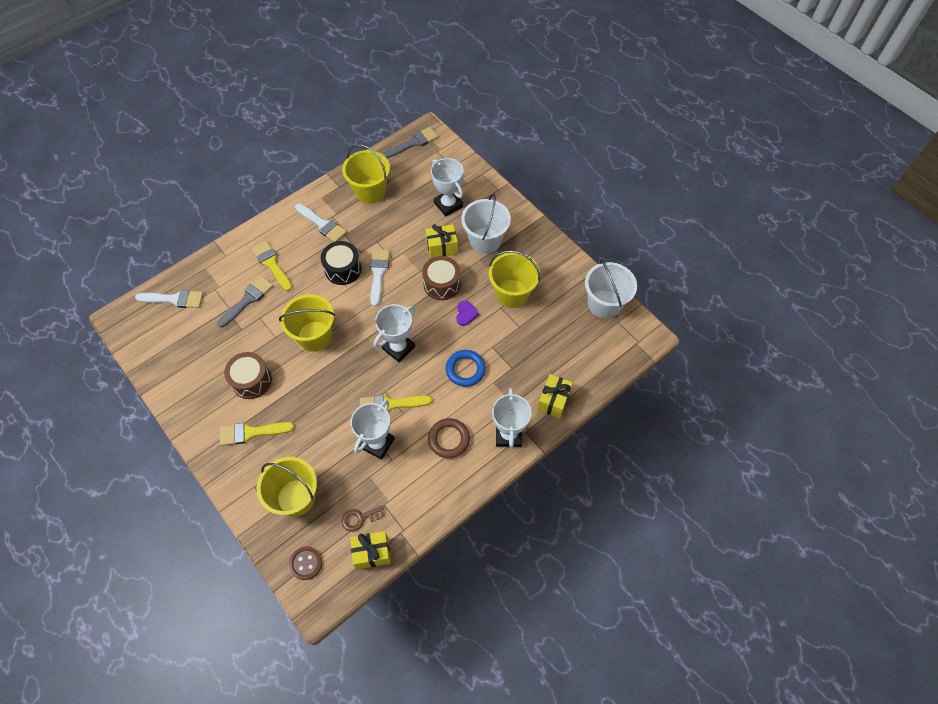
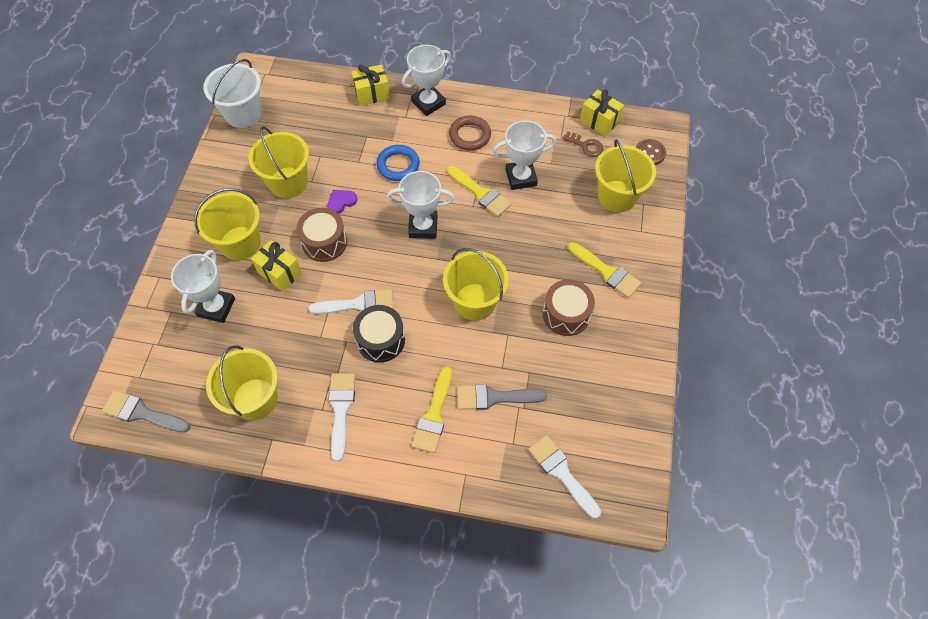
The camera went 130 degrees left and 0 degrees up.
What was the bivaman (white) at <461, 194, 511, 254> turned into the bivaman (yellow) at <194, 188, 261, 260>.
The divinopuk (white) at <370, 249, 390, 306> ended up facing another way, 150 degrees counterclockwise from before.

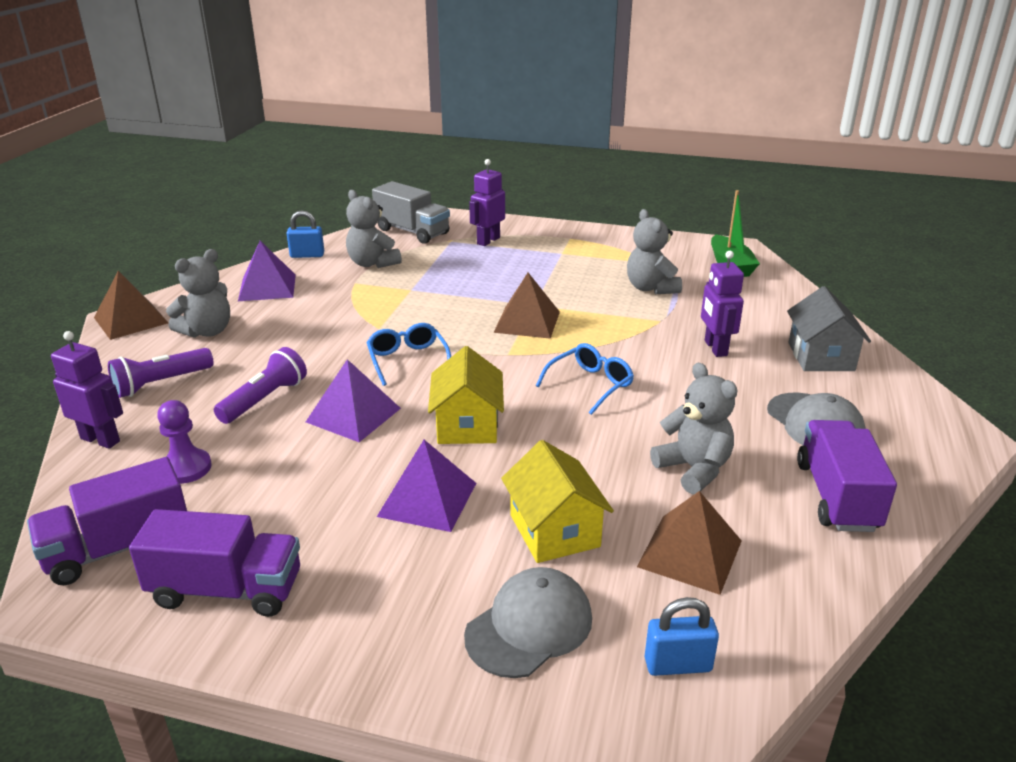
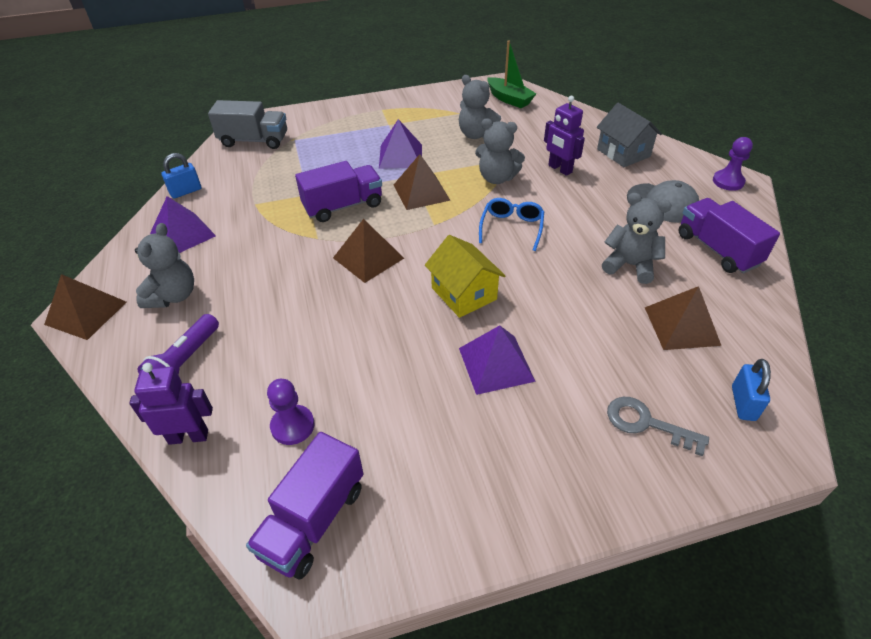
The camera went 30 degrees left and 15 degrees up.
The second view lost the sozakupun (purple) at <214, 347, 307, 424>.
The second view lost the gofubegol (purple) at <469, 159, 505, 246>.
The second view lost the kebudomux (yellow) at <501, 440, 614, 563>.
The second view gained the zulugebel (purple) at <713, 137, 753, 191>.
The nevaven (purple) ended up elsewhere, having gone from <129, 509, 300, 617> to <295, 161, 382, 222>.
The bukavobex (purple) ended up elsewhere, having gone from <306, 359, 401, 442> to <379, 119, 422, 169>.
The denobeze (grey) ended up elsewhere, having gone from <346, 190, 402, 268> to <475, 118, 525, 184>.
Where the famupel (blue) stood at <367, 323, 451, 386>, the bukavobex (brown) came to stand at <333, 219, 404, 283>.
Where the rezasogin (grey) stood at <464, 567, 592, 678>, the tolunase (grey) came to stand at <607, 397, 709, 457>.
The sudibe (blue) at <645, 597, 719, 676> ended up facing another way, 45 degrees counterclockwise from before.

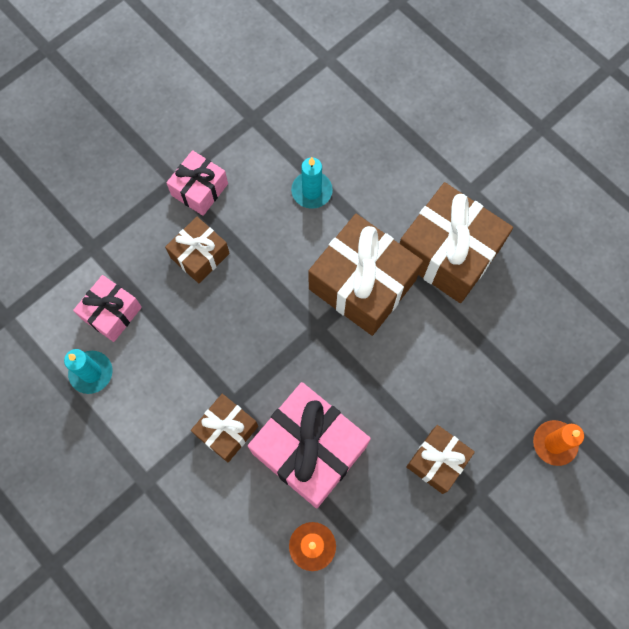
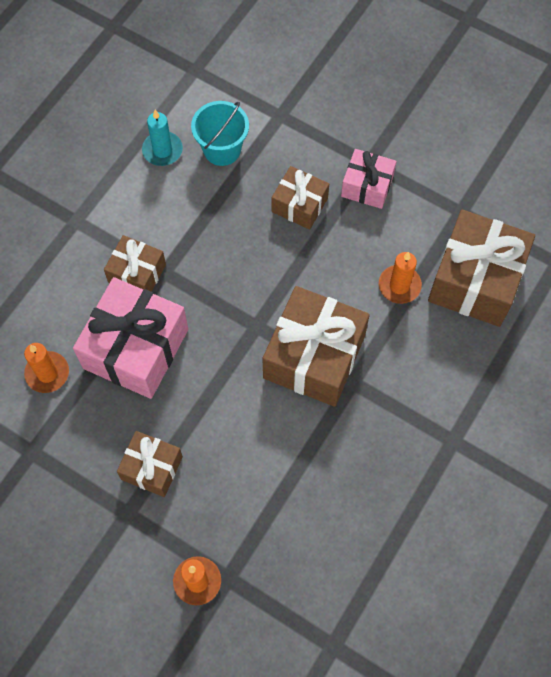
The camera went 75 degrees right and 5 degrees down.
The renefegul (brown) ended up elsewhere, having gone from <400, 182, 513, 303> to <428, 210, 535, 327>.
Where the renefegul (pink) stood at <73, 275, 142, 342>, the bivaman (turquoise) came to stand at <191, 101, 249, 166>.
What was the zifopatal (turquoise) at <291, 157, 333, 209> turned into the zifopatal (orange) at <379, 252, 422, 304>.

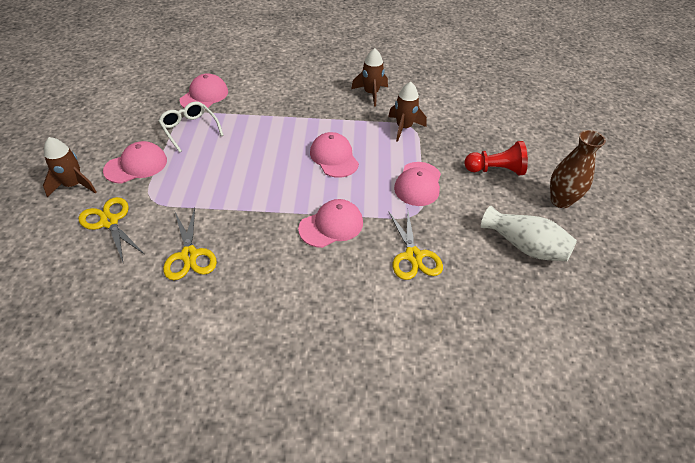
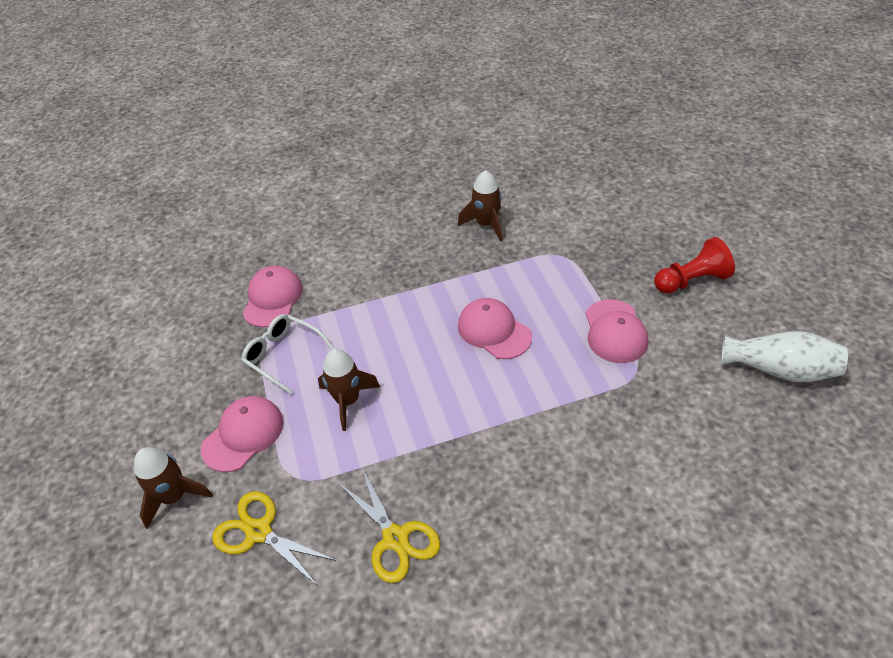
The camera went 15 degrees left and 0 degrees up.
The second view lost the rezasogin (pink) at <298, 199, 363, 248>.
The second view lost the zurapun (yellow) at <388, 210, 443, 280>.
The second view lost the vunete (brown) at <550, 130, 606, 208>.
The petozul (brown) ended up elsewhere, having gone from <388, 82, 427, 142> to <318, 349, 380, 431>.

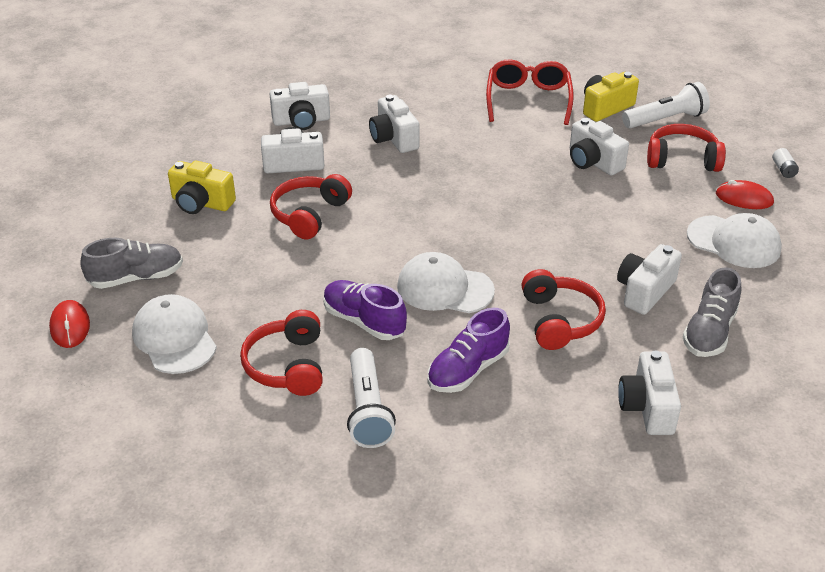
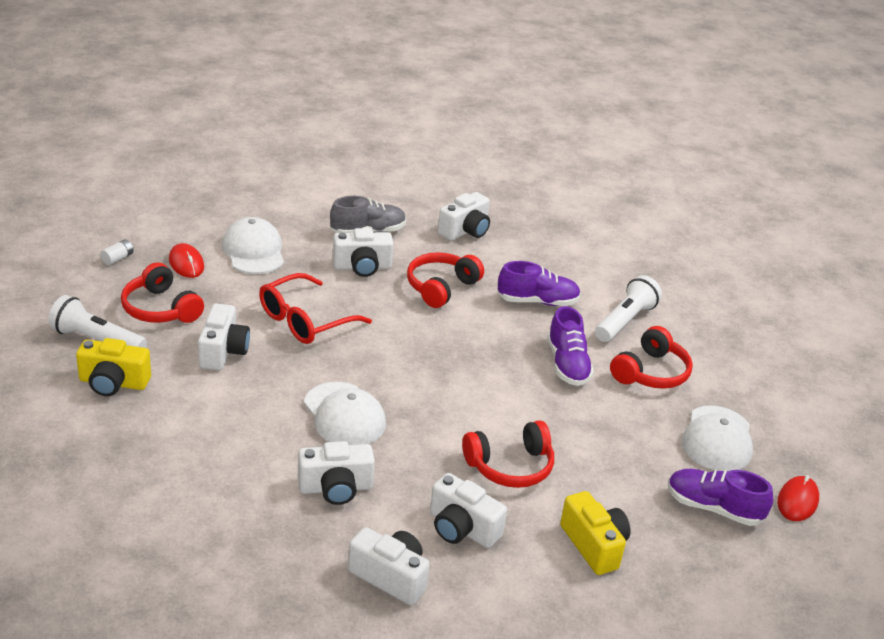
The camera went 140 degrees left and 5 degrees down.
The rezasogin (white) ended up elsewhere, having gone from <397, 252, 495, 313> to <304, 382, 386, 445>.
The famupel (red) ended up elsewhere, having gone from <486, 59, 574, 125> to <259, 273, 372, 344>.
What was the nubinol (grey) at <80, 238, 183, 289> turned into the nubinol (purple) at <668, 469, 773, 526>.
The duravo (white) at <369, 95, 420, 153> ended up facing another way, 60 degrees clockwise from before.

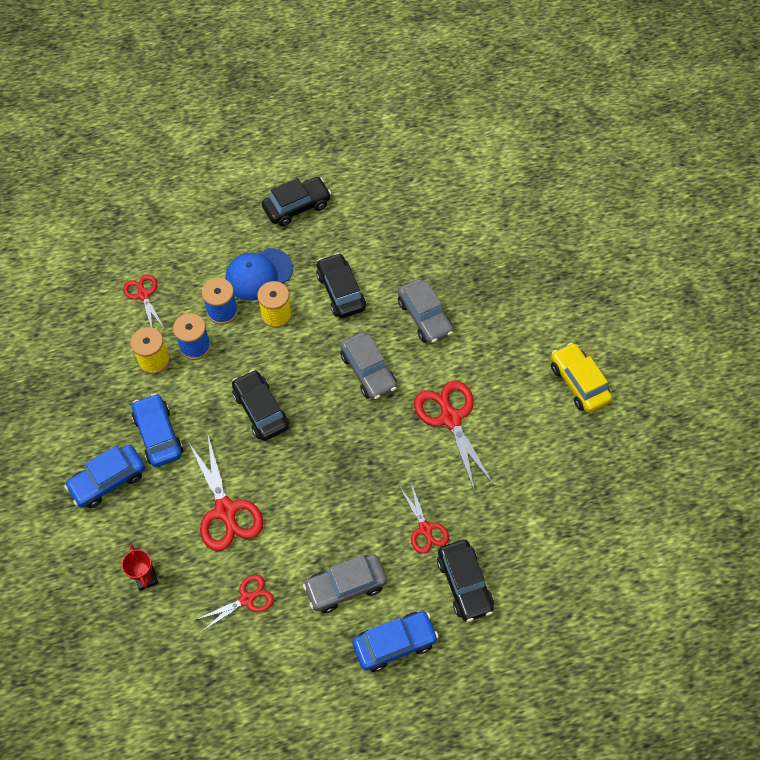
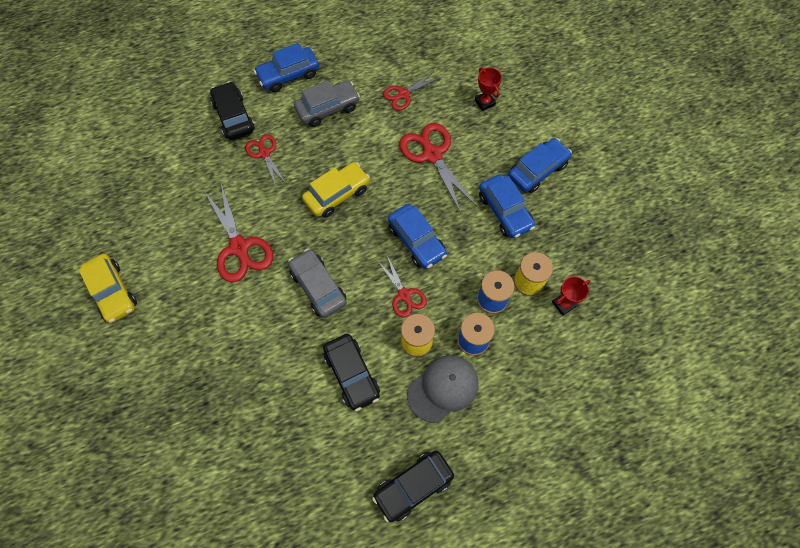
The camera went 175 degrees right and 5 degrees up.
The second view lost the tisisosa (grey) at <398, 279, 454, 344>.
The second view gained the tisisosa (yellow) at <302, 162, 370, 218>.
The second view gained the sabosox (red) at <552, 276, 590, 316>.
The zurapun (red) ended up elsewhere, having gone from <123, 274, 164, 328> to <377, 255, 427, 317>.
What was the rezasogin (blue) at <226, 248, 293, 301> turned into the rezasogin (grey) at <407, 355, 479, 423>.
What was the tisisosa (black) at <232, 370, 289, 441> turned into the tisisosa (blue) at <388, 204, 447, 269>.

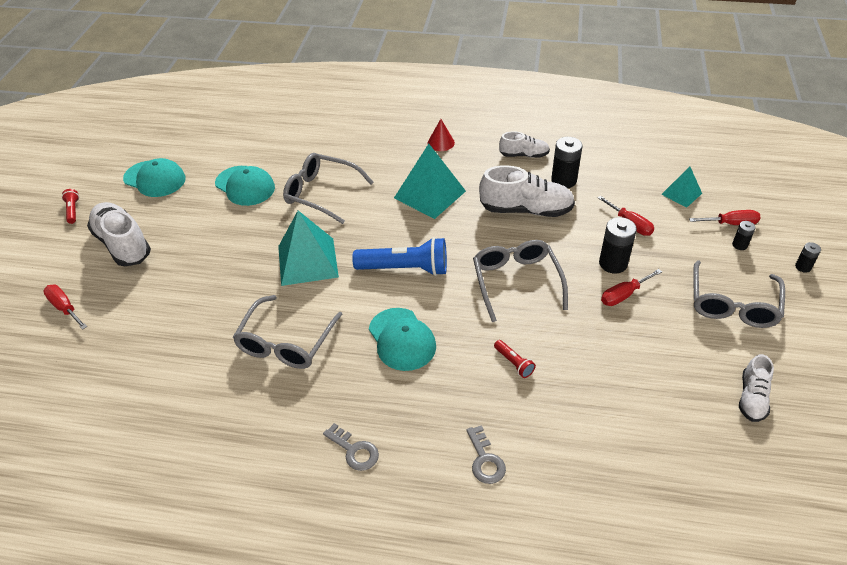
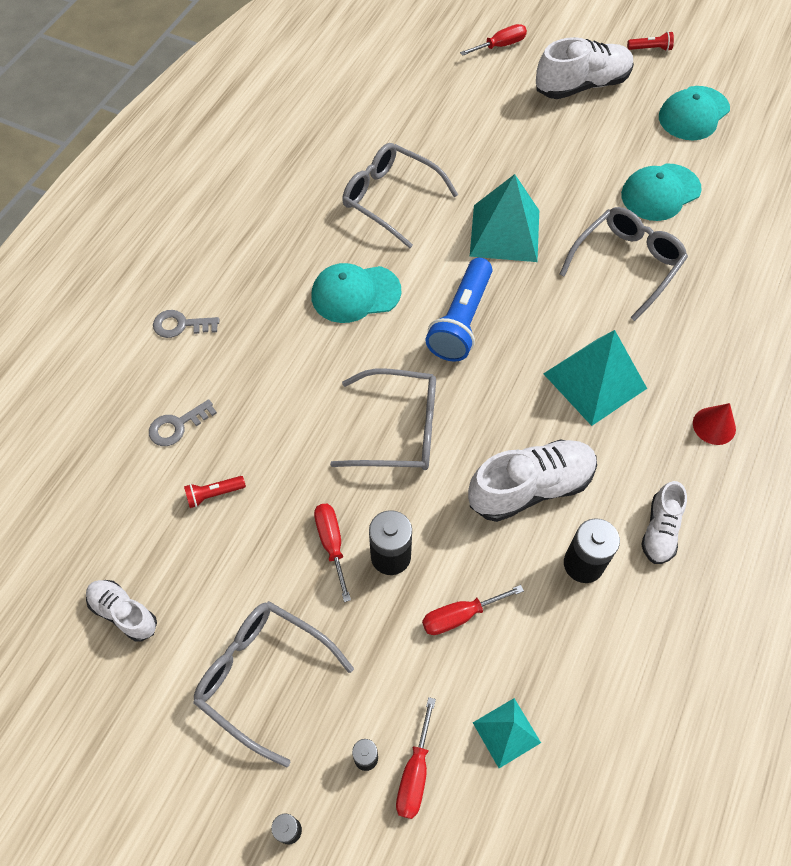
The camera went 105 degrees right and 15 degrees up.
The tolunase (grey) ended up elsewhere, having gone from <323, 423, 379, 471> to <149, 399, 217, 446>.
The sozakupun (red) ended up elsewhere, having gone from <494, 340, 536, 378> to <184, 476, 246, 508>.
The nubinol (white) at <479, 165, 575, 217> ended up facing another way, 135 degrees counterclockwise from before.

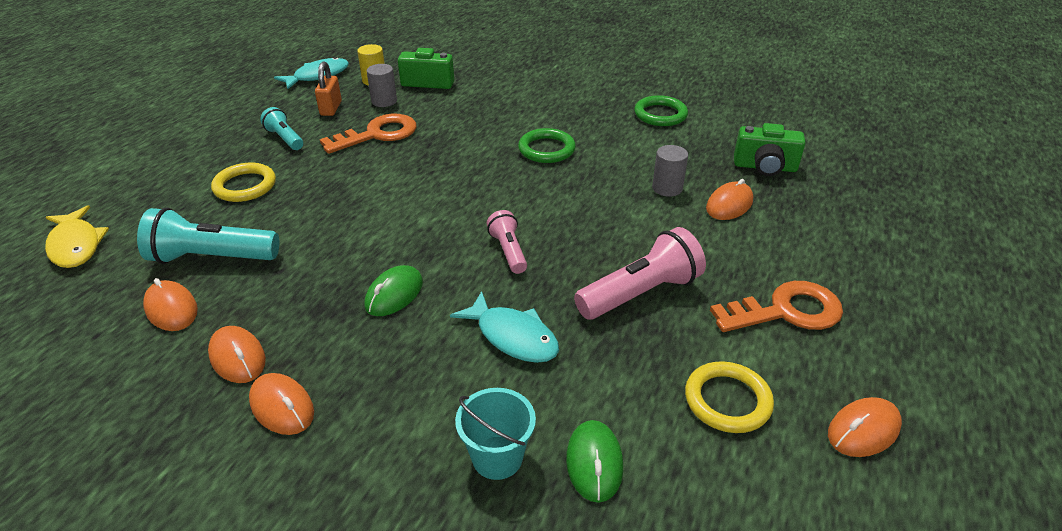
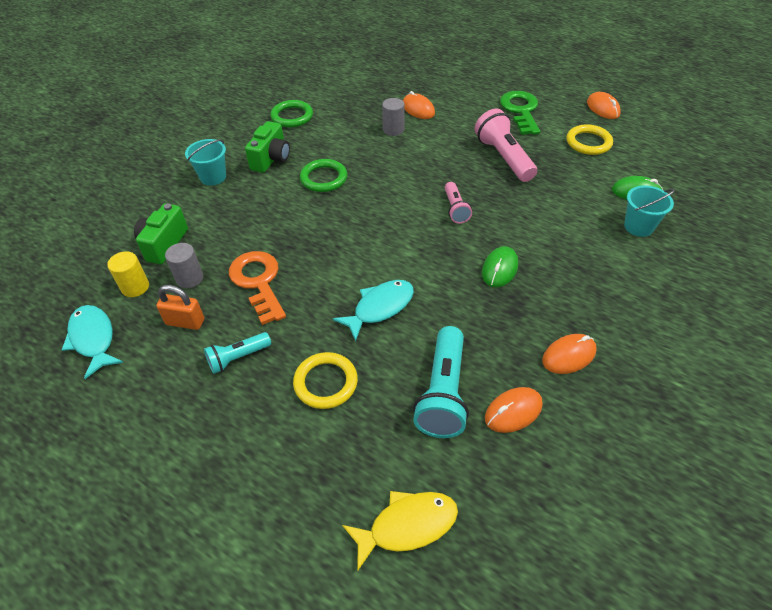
The camera went 80 degrees left and 10 degrees up.
The second view lost the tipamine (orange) at <249, 373, 314, 435>.
The second view gained the bivaman (turquoise) at <185, 139, 226, 186>.
The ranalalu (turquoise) ended up elsewhere, having gone from <450, 291, 559, 363> to <333, 280, 414, 342>.
The duravo (green) ended up elsewhere, having gone from <734, 123, 806, 176> to <245, 121, 290, 173>.
What was the tolunase (orange) at <710, 281, 843, 332> turned into the tolunase (green) at <500, 91, 540, 135>.
The tipamine (green) at <364, 265, 423, 316> ended up facing another way, 75 degrees clockwise from before.
The sozakupun (pink) at <487, 210, 527, 274> ended up facing another way, 90 degrees counterclockwise from before.

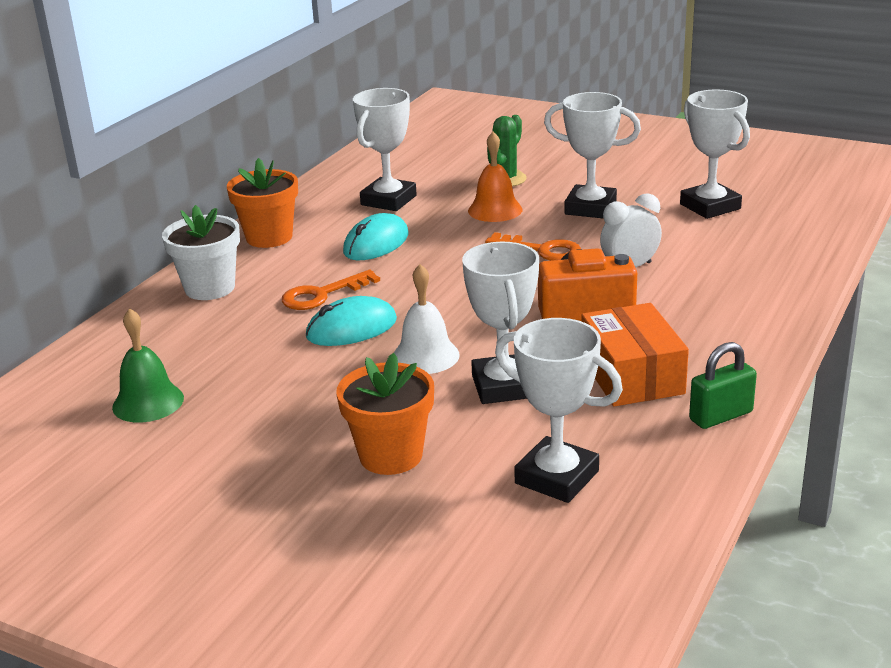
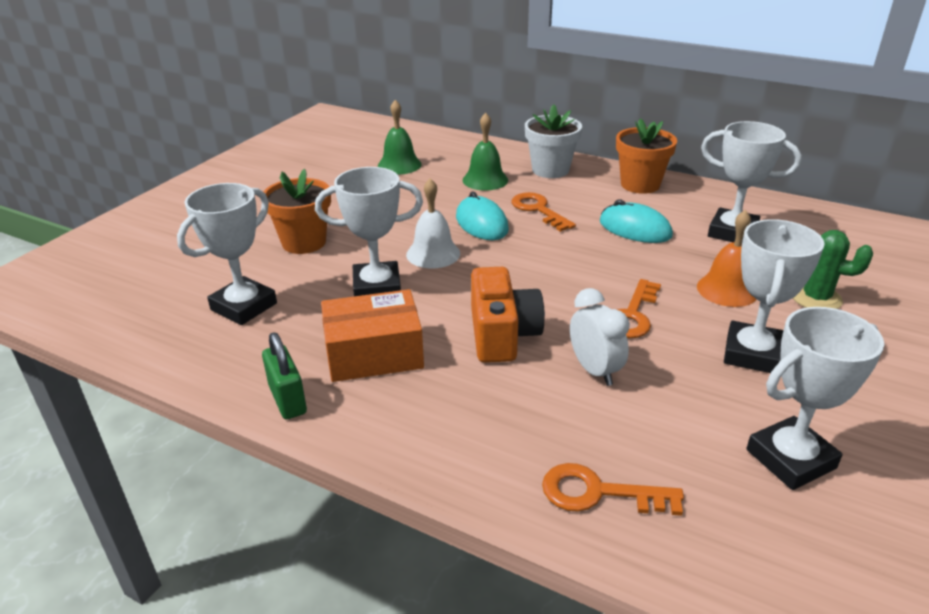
The camera went 90 degrees right and 5 degrees up.
The second view gained the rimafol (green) at <463, 113, 508, 191>.
The second view gained the tolunase (orange) at <542, 463, 684, 516>.

